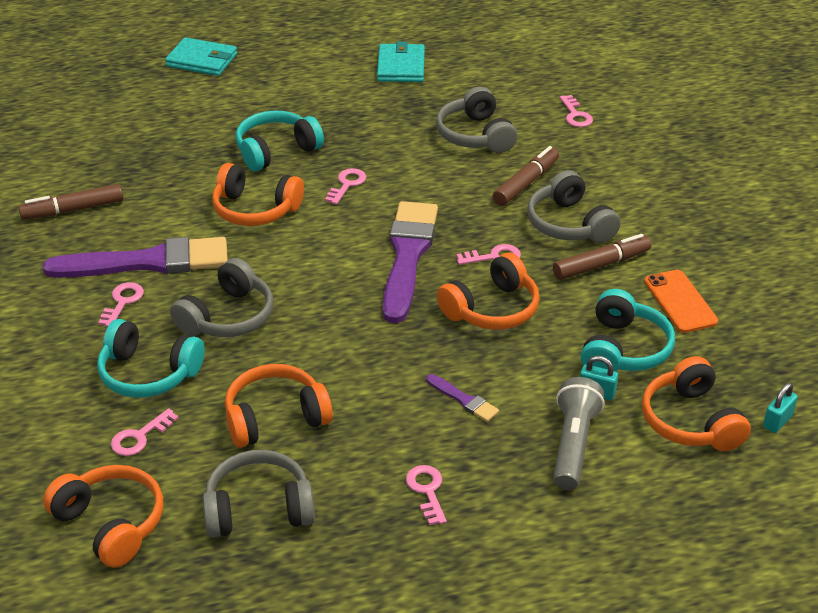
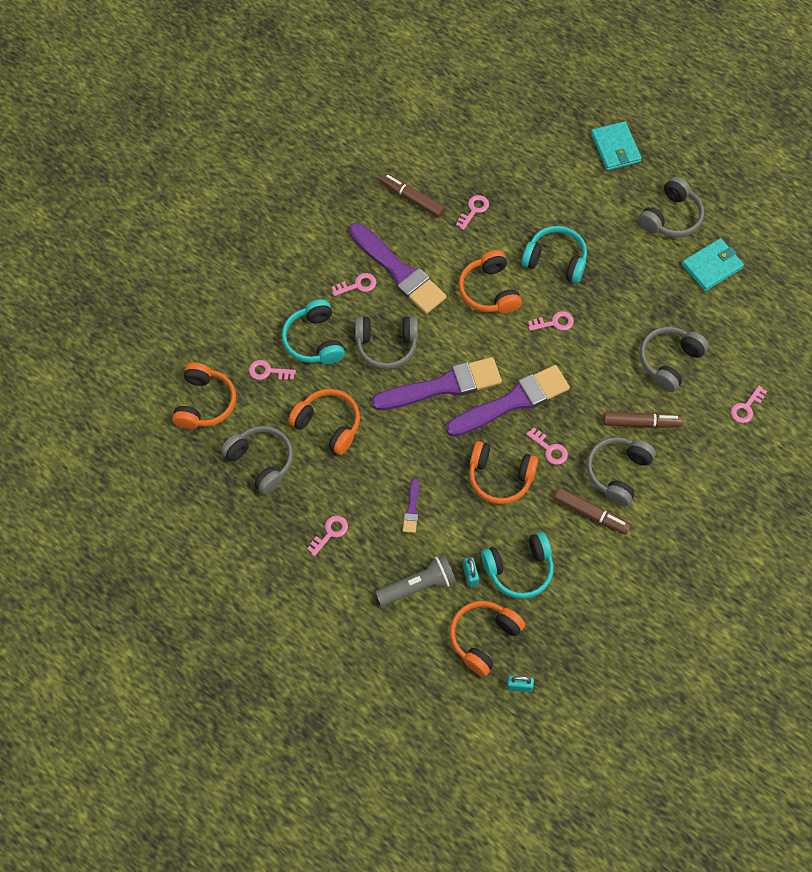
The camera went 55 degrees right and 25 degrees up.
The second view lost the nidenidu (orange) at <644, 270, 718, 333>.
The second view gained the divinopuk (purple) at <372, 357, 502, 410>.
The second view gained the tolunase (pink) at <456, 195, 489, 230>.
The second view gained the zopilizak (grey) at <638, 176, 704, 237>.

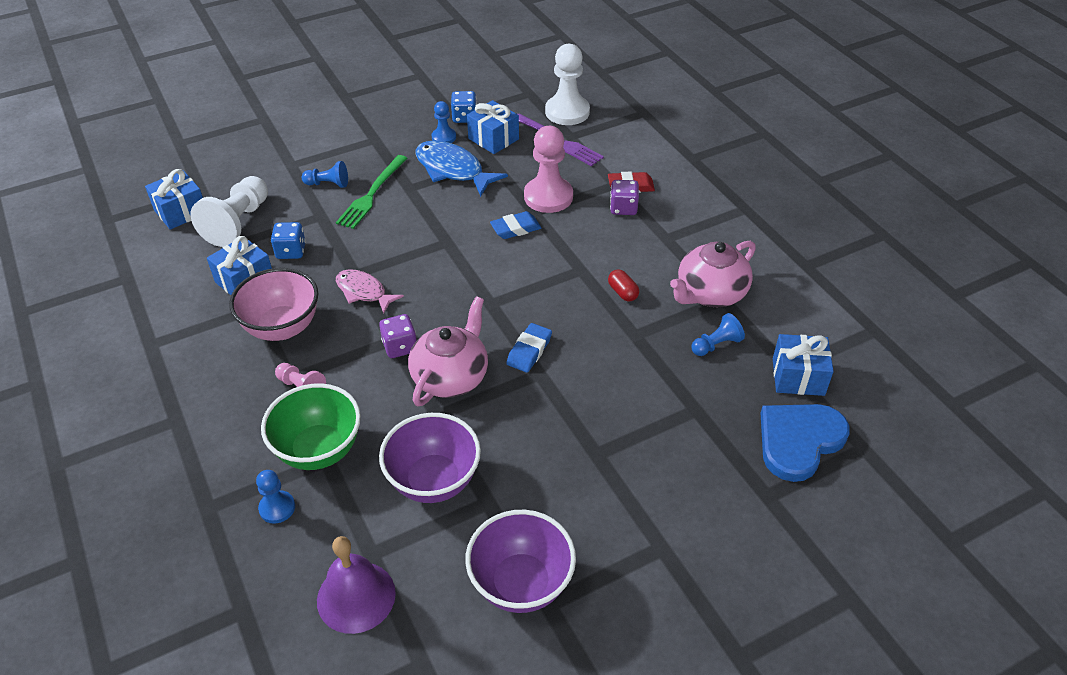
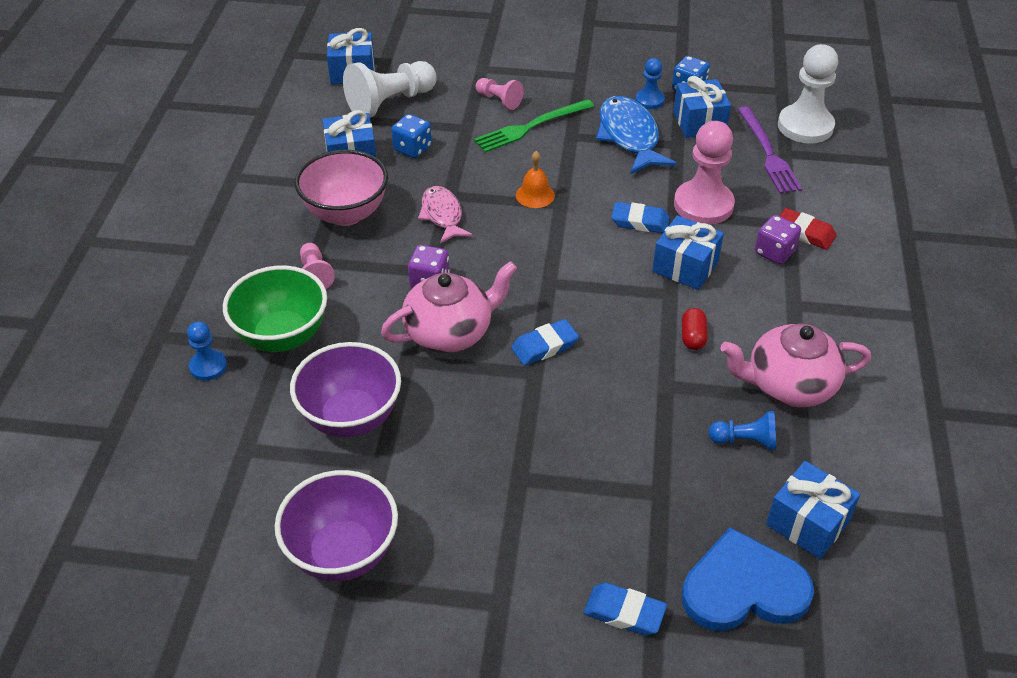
The camera went 35 degrees right and 0 degrees up.
The second view lost the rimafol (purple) at <317, 536, 396, 634>.
The second view gained the rimafol (orange) at <516, 151, 555, 208>.
The second view gained the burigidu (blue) at <584, 583, 667, 636>.
The second view gained the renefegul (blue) at <652, 215, 724, 290>.
What was the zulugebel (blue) at <302, 161, 348, 188> turned into the zulugebel (pink) at <476, 78, 524, 110>.

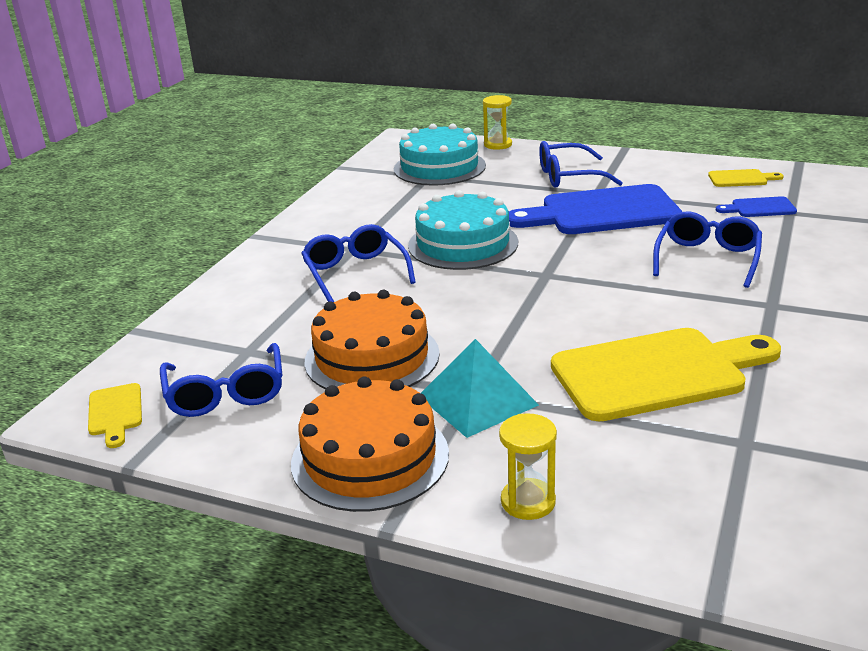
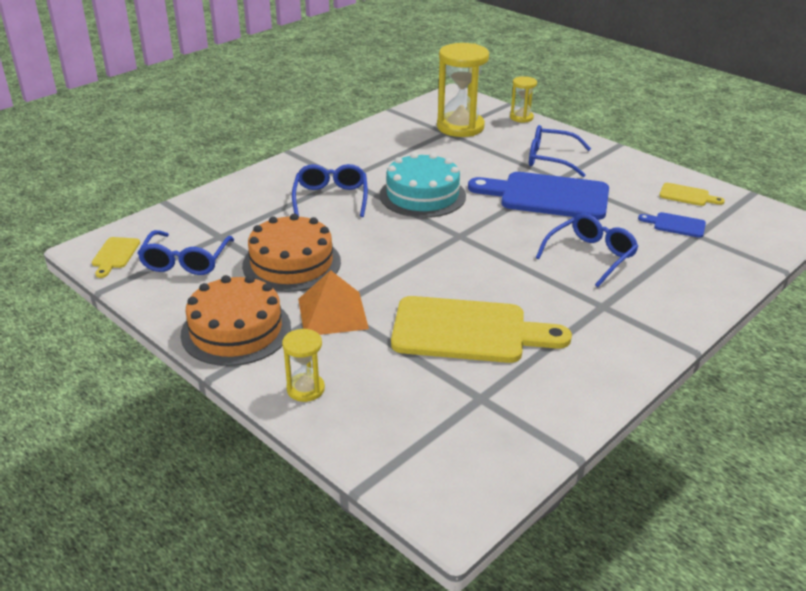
The camera went 20 degrees right and 5 degrees up.
Where the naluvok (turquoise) stood at <394, 124, 486, 185>, the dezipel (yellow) came to stand at <437, 43, 489, 137>.
What was the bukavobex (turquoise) at <421, 339, 539, 438> turned into the bukavobex (orange) at <298, 270, 369, 335>.

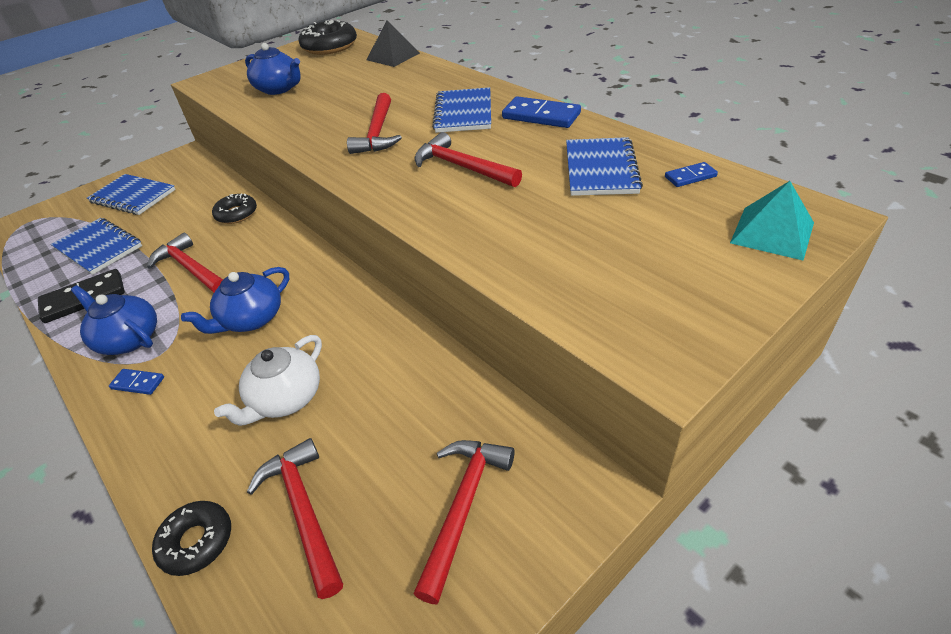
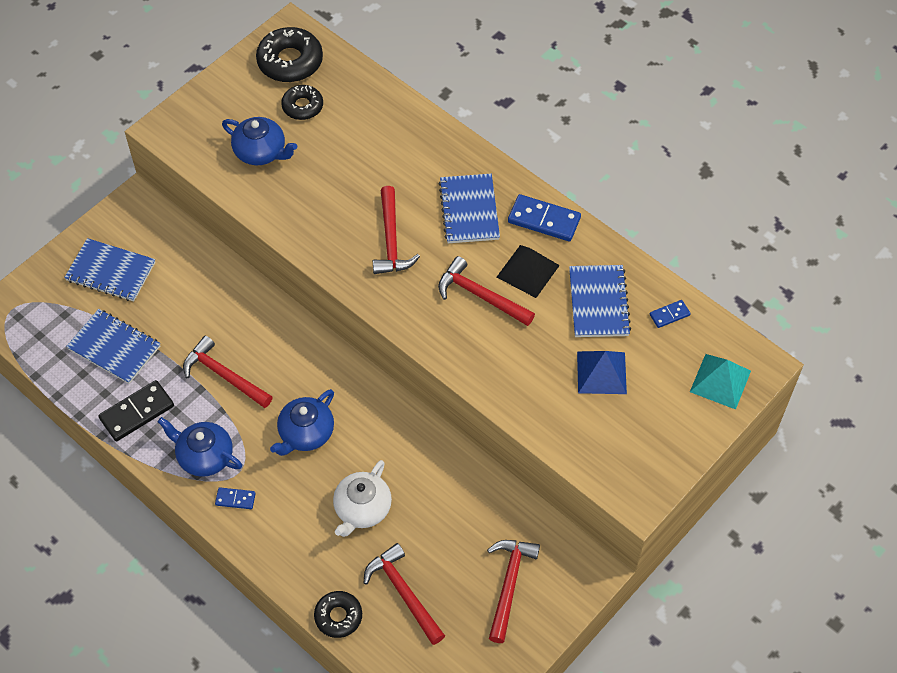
The camera went 10 degrees left and 15 degrees up.
The second view gained the bukavobex (blue) at <577, 351, 627, 394>.
The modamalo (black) ended up elsewhere, having gone from <212, 193, 257, 224> to <281, 85, 323, 120>.
The bukavobex (black) ended up elsewhere, having gone from <366, 20, 420, 67> to <497, 245, 560, 298>.

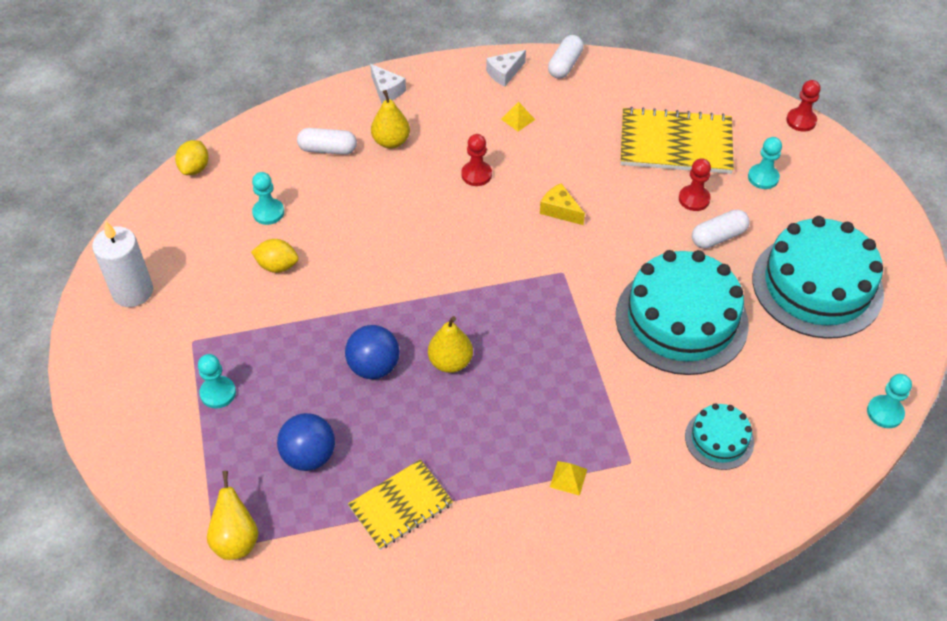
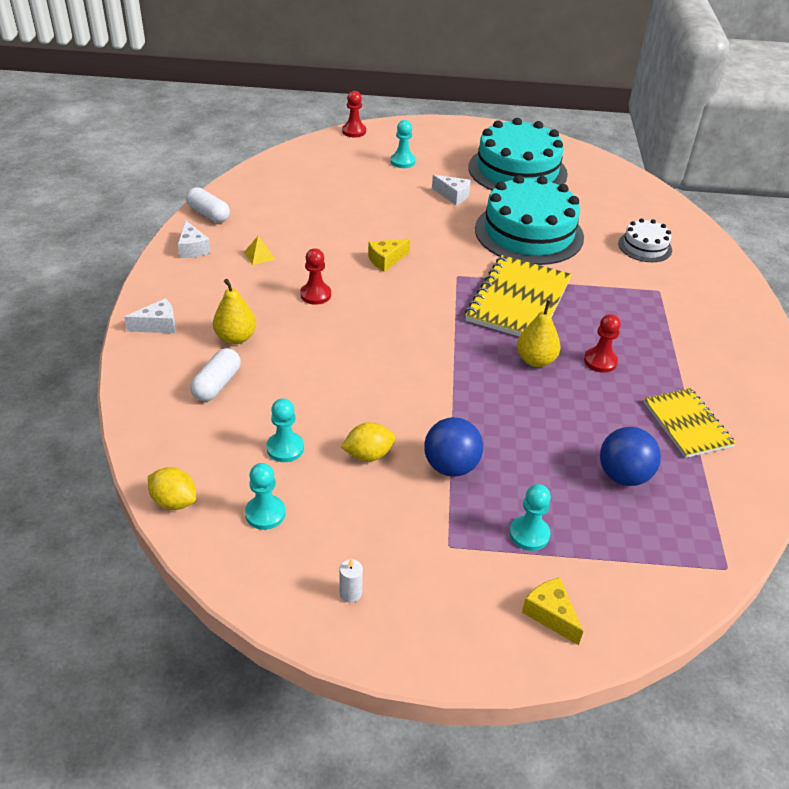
The camera went 75 degrees left and 10 degrees down.
The second view lost the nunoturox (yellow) at <207, 471, 258, 560>.
The second view lost the bukavobex (yellow) at <550, 461, 587, 496>.
The second view gained the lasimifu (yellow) at <522, 578, 583, 645>.
The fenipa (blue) ended up elsewhere, having gone from <345, 325, 400, 379> to <424, 417, 483, 476>.
The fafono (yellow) ended up elsewhere, having gone from <621, 107, 734, 174> to <465, 255, 572, 337>.
The zulugebel (red) ended up elsewhere, having gone from <679, 158, 711, 211> to <584, 314, 621, 373>.
The zulugebel (turquoise) ended up elsewhere, having gone from <867, 374, 912, 428> to <245, 463, 286, 530>.
Where the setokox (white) stood at <692, 209, 750, 249>, the lasimifu (white) came to stand at <432, 175, 471, 205>.
What was the naluvok (turquoise) at <685, 403, 754, 470> turned into the naluvok (white) at <618, 218, 672, 262>.
The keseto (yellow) at <251, 239, 299, 273> ended up facing another way, 45 degrees clockwise from before.
The size of the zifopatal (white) at <92, 221, 153, 307> changed by a factor of 0.42.

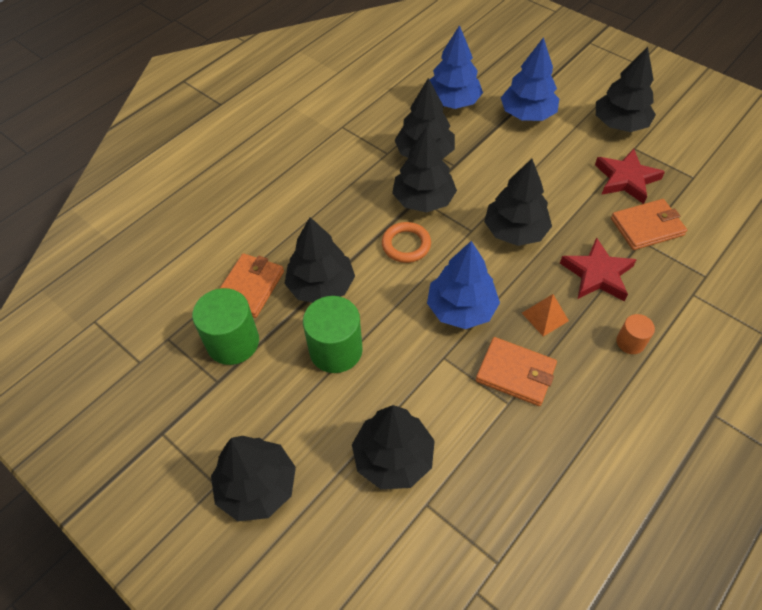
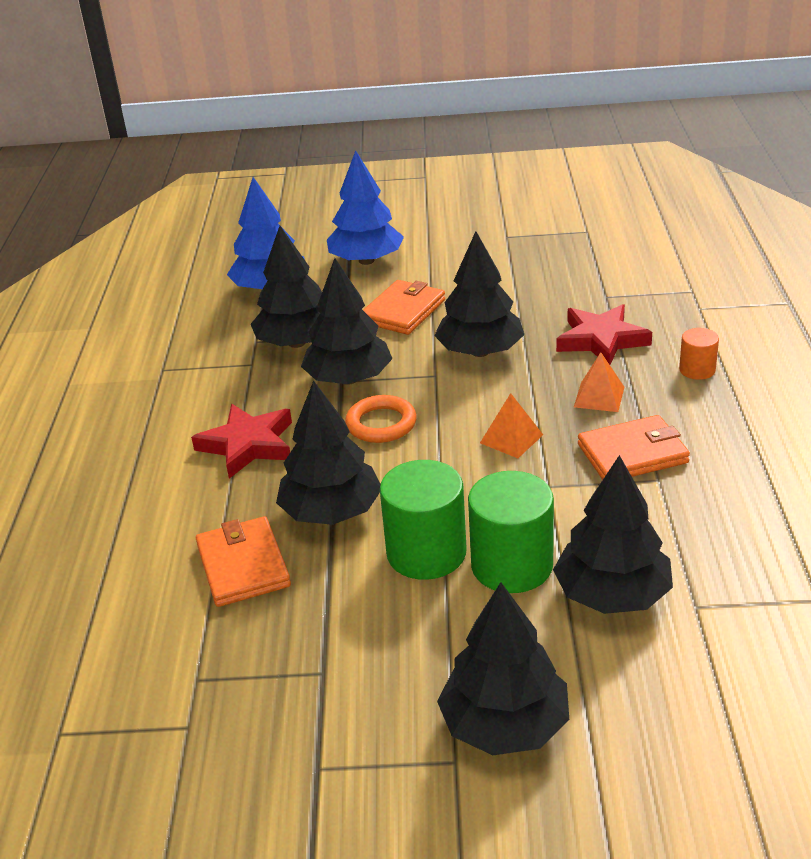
The camera went 40 degrees left and 20 degrees down.
The second view lost the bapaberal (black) at <596, 47, 656, 132>.
The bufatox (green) ended up elsewhere, having gone from <192, 288, 259, 365> to <468, 471, 554, 593>.
The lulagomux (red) ended up elsewhere, having gone from <595, 149, 665, 204> to <191, 404, 292, 479>.
The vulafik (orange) ended up elsewhere, having gone from <611, 199, 687, 250> to <363, 280, 445, 335>.
Where the bapaberal (blue) stood at <427, 241, 500, 329>, the bukavobex (orange) came to stand at <480, 393, 543, 458>.

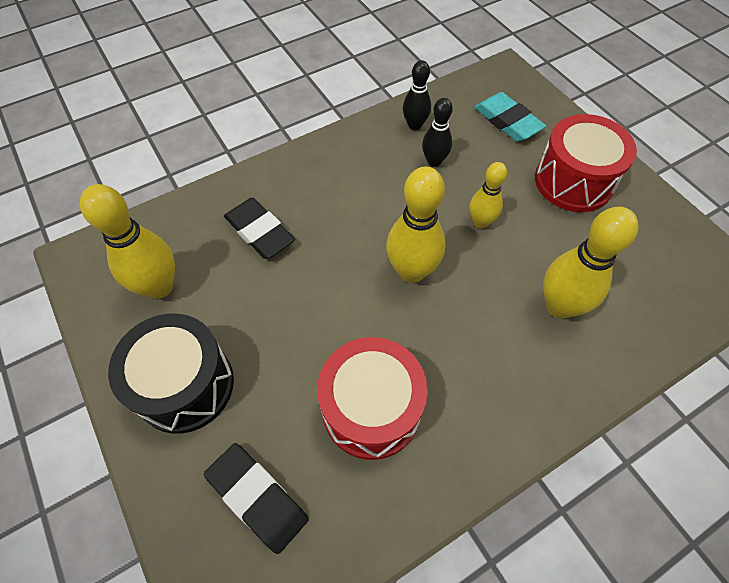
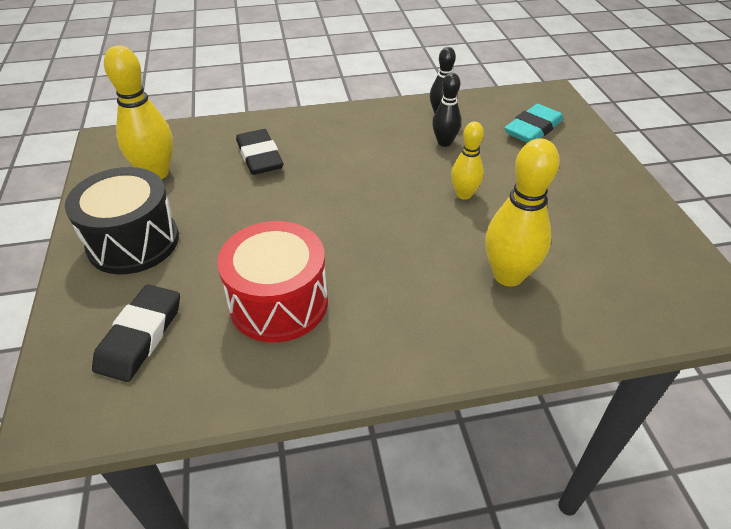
The camera went 20 degrees right and 15 degrees down.
The second view lost the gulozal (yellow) at <386, 166, 446, 283>.
The second view lost the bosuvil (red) at <535, 114, 637, 212>.
The burigidu (black) at <204, 443, 309, 554> ended up facing another way, 45 degrees clockwise from before.
The burigidu (turquoise) at <474, 92, 546, 142> ended up facing another way, 60 degrees clockwise from before.

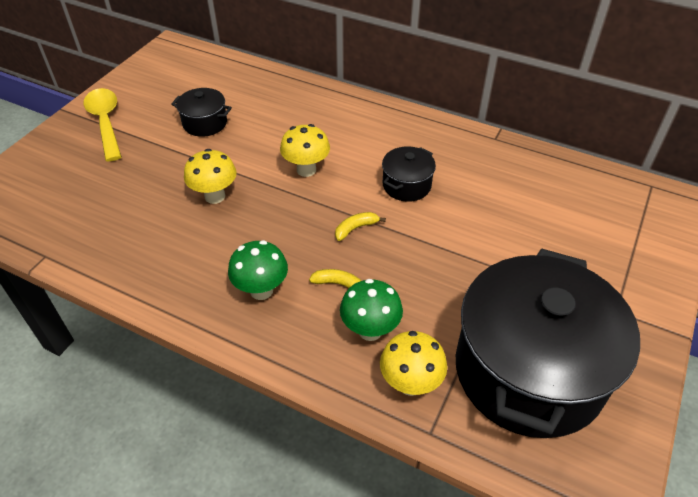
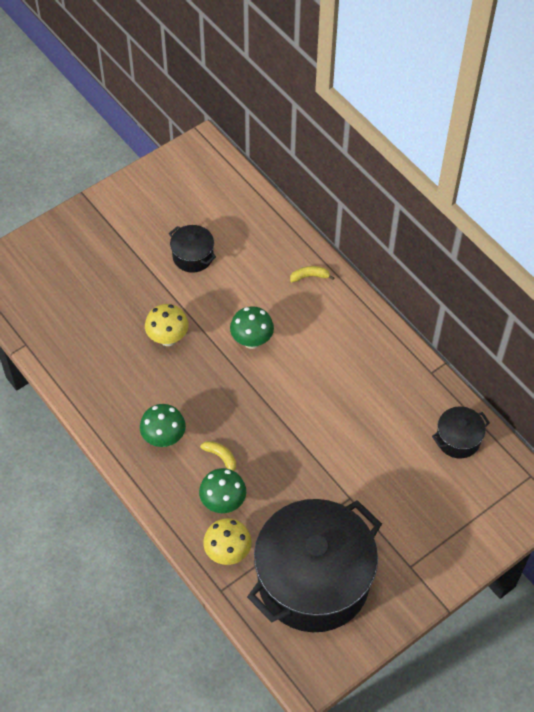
The camera went 25 degrees right and 10 degrees up.
The second view lost the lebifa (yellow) at <84, 88, 122, 162>.
The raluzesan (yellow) ended up elsewhere, having gone from <335, 212, 386, 241> to <290, 266, 334, 282>.
The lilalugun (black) ended up elsewhere, having gone from <382, 147, 436, 202> to <432, 406, 490, 458>.
What was the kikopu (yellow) at <280, 124, 330, 177> turned into the kikopu (green) at <230, 306, 274, 349>.

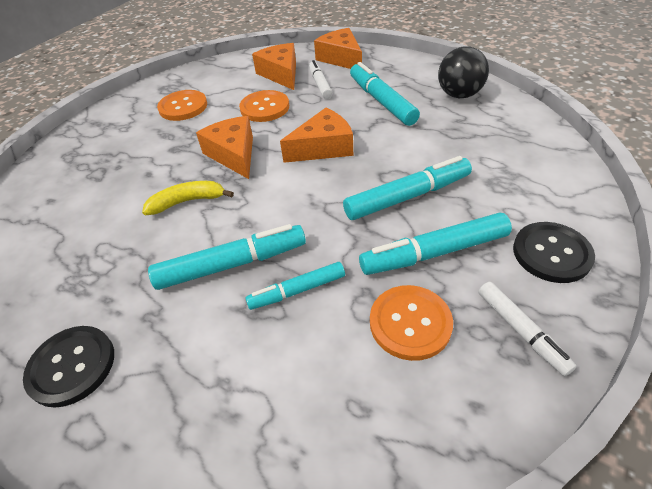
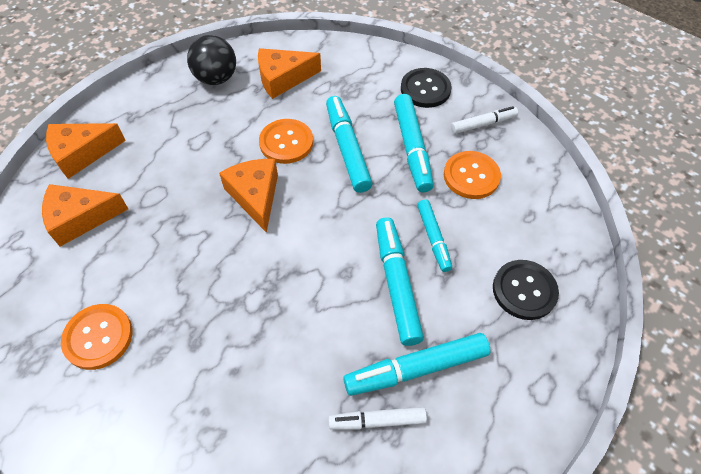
The camera went 85 degrees left and 10 degrees up.
The second view lost the raluzesan (yellow) at <142, 181, 234, 215>.
The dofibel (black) ended up elsewhere, having gone from <23, 326, 114, 408> to <493, 260, 559, 320>.
The lasimifu (orange) ended up elsewhere, having gone from <196, 116, 253, 179> to <258, 48, 321, 99>.
The dofibel (orange) ended up elsewhere, having gone from <239, 90, 289, 122> to <259, 119, 313, 164>.
The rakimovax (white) ended up elsewhere, having gone from <309, 60, 332, 99> to <328, 407, 427, 430>.
The rakimovax (turquoise) ended up elsewhere, having gone from <350, 62, 420, 126> to <343, 333, 490, 396>.

